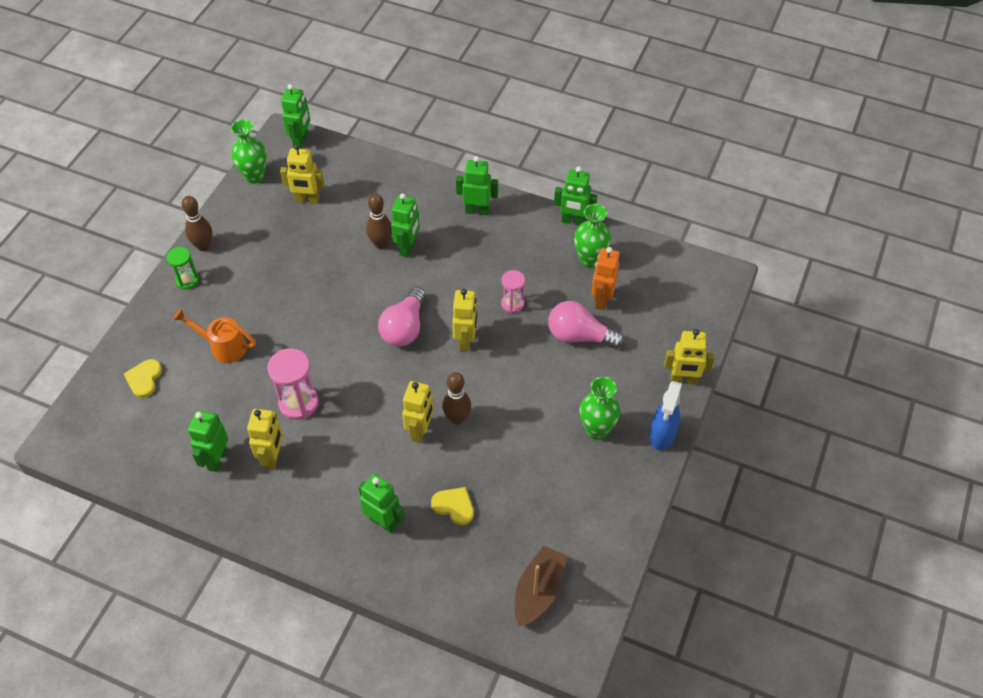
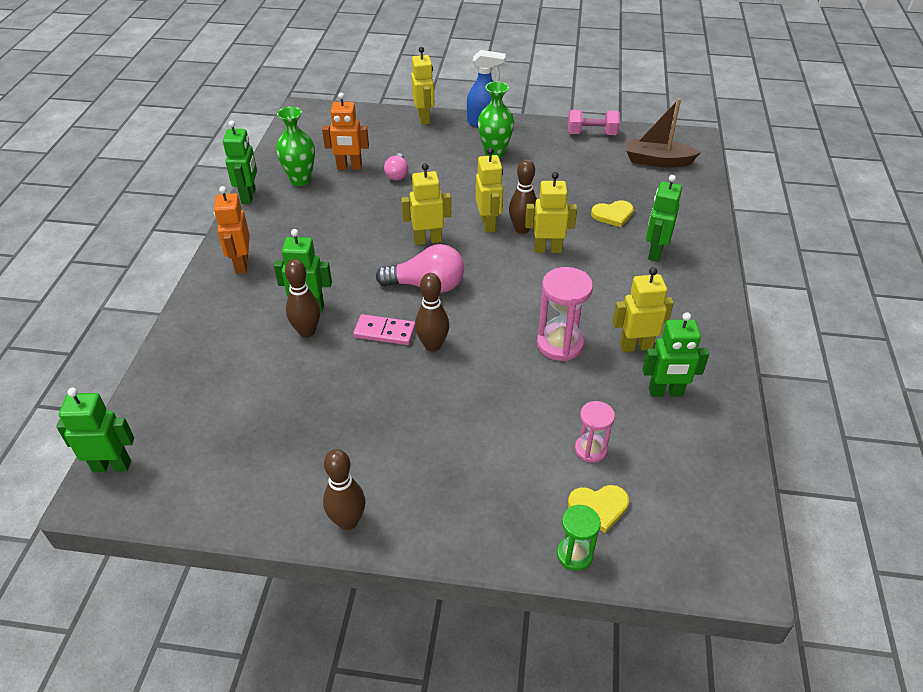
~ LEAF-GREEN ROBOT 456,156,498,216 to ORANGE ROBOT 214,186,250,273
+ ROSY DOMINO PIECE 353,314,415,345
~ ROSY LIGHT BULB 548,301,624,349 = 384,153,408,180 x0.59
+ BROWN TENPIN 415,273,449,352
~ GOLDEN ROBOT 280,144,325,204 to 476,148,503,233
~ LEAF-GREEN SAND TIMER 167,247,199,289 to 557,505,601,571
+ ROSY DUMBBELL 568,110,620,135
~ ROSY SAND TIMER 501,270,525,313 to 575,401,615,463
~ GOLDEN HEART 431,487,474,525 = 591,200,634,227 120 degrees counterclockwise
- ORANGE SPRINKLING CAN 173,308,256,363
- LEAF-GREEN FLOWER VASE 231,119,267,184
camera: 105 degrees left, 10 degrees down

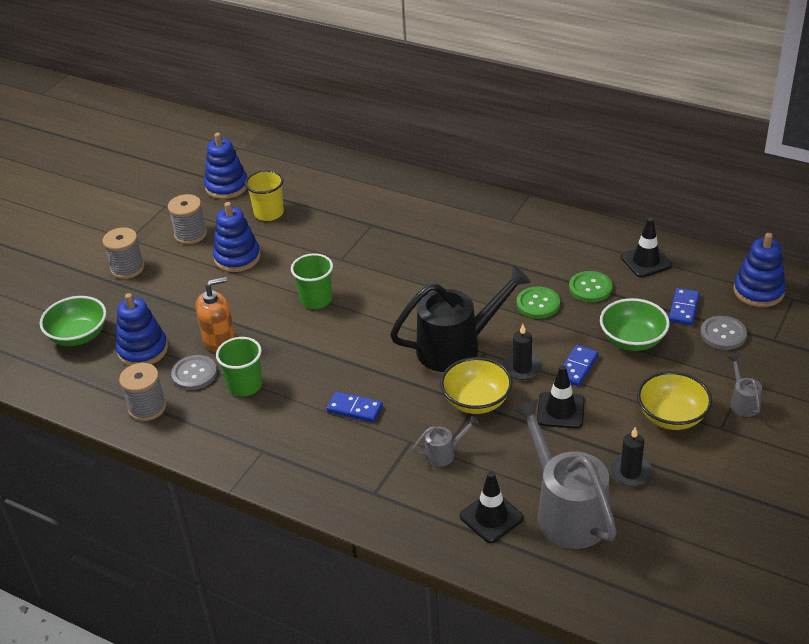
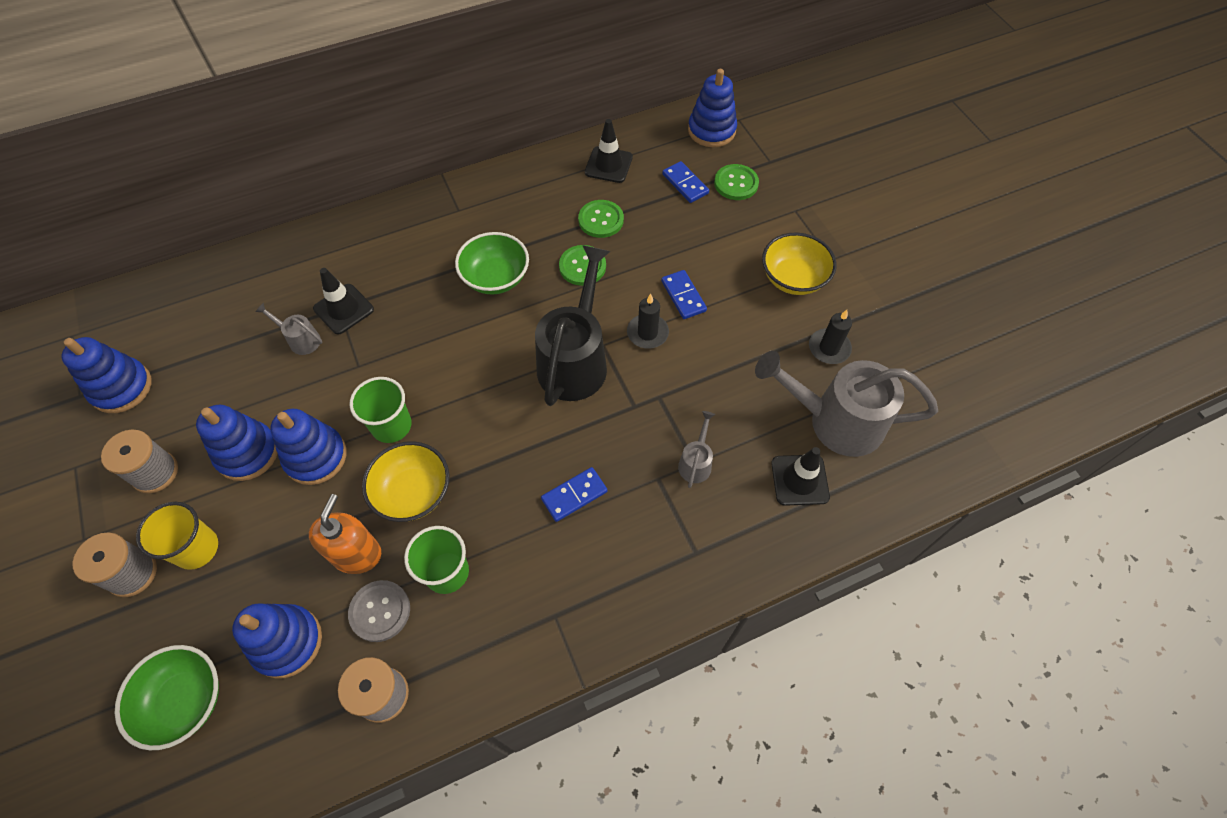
~ GOLDEN TUMBLER 245,170,284,221 to 136,502,218,570
~ GREY SPRINKLING CAN 728,355,762,417 to 255,303,323,355
+ BLUE STACKING RINGS 270,409,347,485
~ EBONY SAFETY CONE 537,365,585,429 to 313,268,374,334
~ GOLDEN BOWL 440,357,512,414 to 362,441,450,522
~ LEAF-GREEN BOWL 600,298,670,351 to 455,232,529,295
~ GREY SEWING BUTTON 700,316,747,350 to LEAF-GREEN SEWING BUTTON 714,164,759,200
camera: 55 degrees left, 20 degrees up

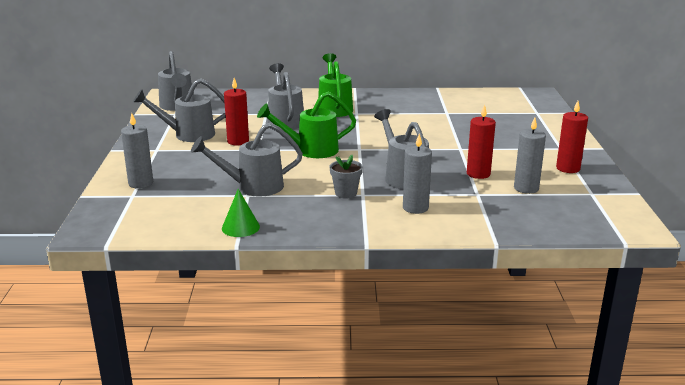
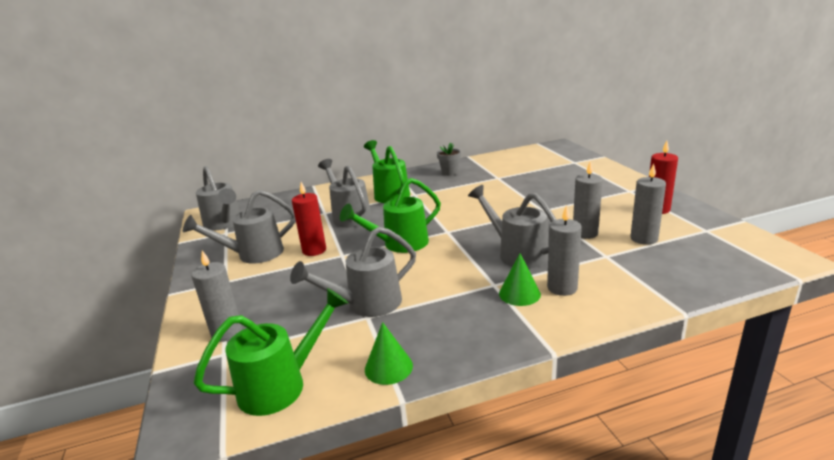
+ LEAF-GREEN SPRINKLING CAN 194,288,348,416
~ GREY FLOWER POT 330,155,363,199 to 437,143,461,176
+ LEAF-GREEN CONE 499,254,541,306
~ RED PILLAR CANDLE 467,105,496,179 to GREY PILLAR CANDLE 573,161,603,239
camera: 15 degrees left, 0 degrees up

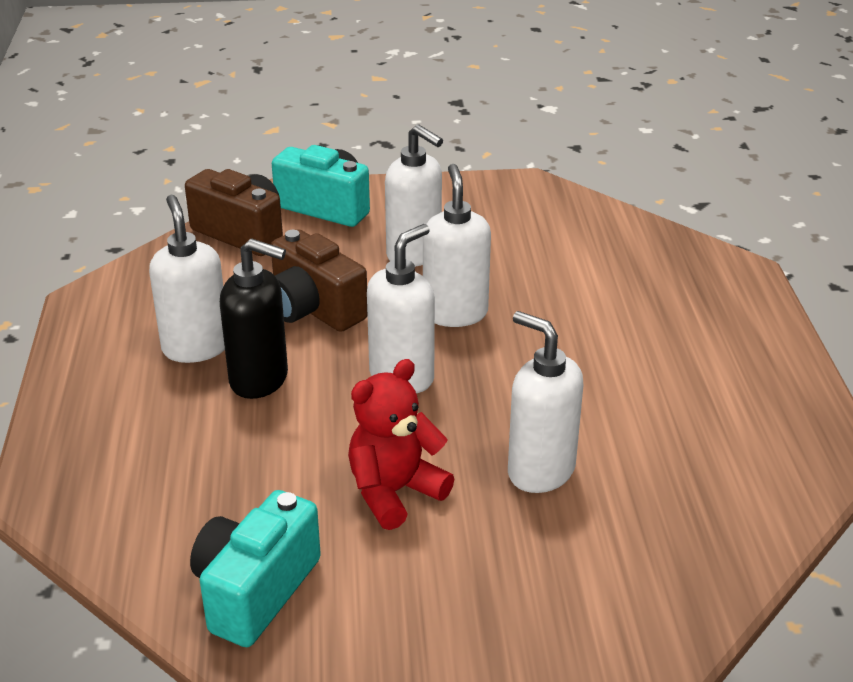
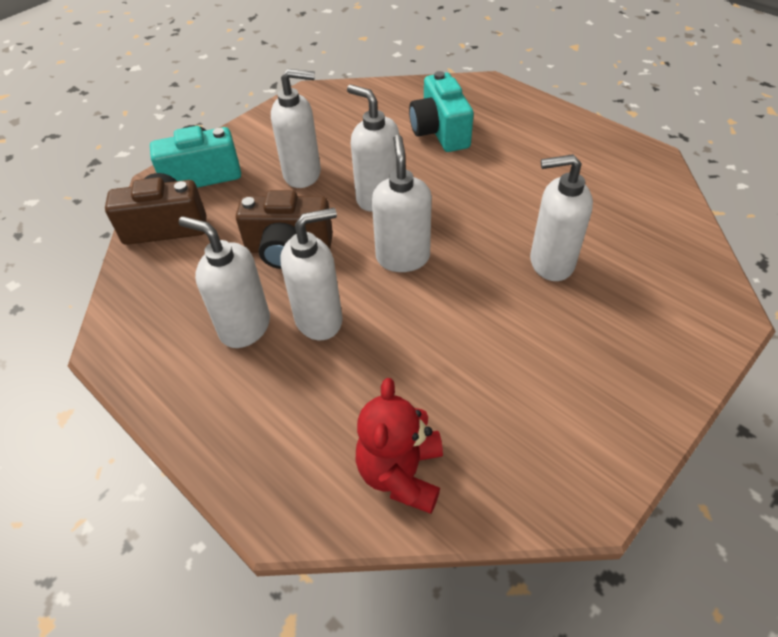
~ EBONY SOAP DISPENSER 220,238,288,399 to PURE WHITE SOAP DISPENSER 280,208,343,340
~ RED TEDDY 348,359,454,530 to 356,378,443,514
~ TEAL CAMERA 190,490,321,647 to 409,71,474,152
camera: 40 degrees left, 15 degrees up

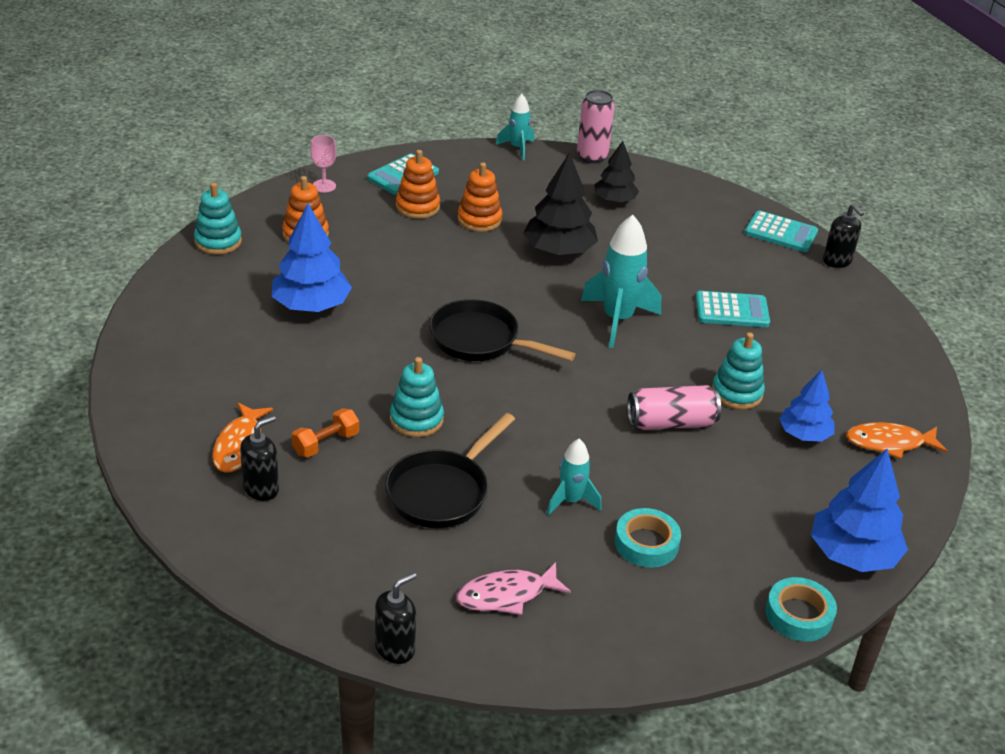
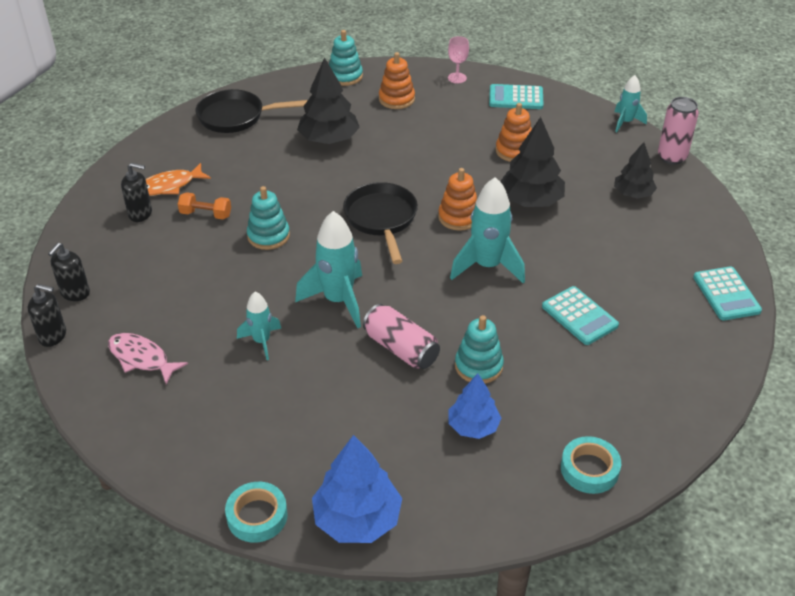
~ EBONY SOAP DISPENSER 823,204,864,268 to 48,243,90,301
~ EBONY FRYING PAN 385,413,515,528 to 196,89,308,133
+ TEAL TOY ROCKET 295,211,362,328
~ BLUE TOY TREE 272,204,352,312 to EBONY TOY TREE 297,57,360,144
~ ORANGE STACKING RINGS 396,150,440,219 to 438,168,477,231
~ TEAL STICKY TAPE 615,508,681,568 to 561,436,621,494
- ORANGE TOY FISH 846,422,947,459
camera: 55 degrees right, 5 degrees up

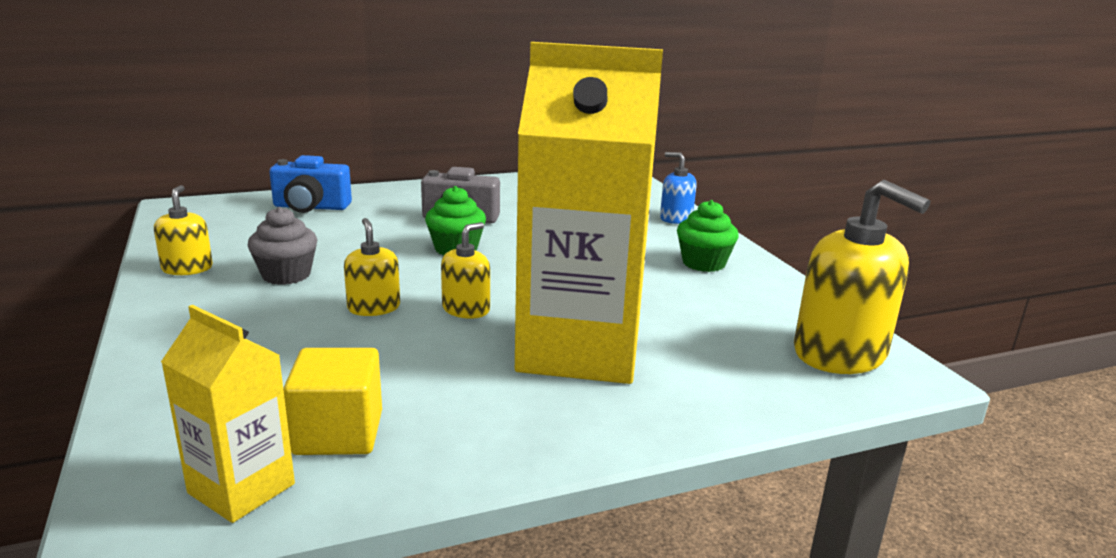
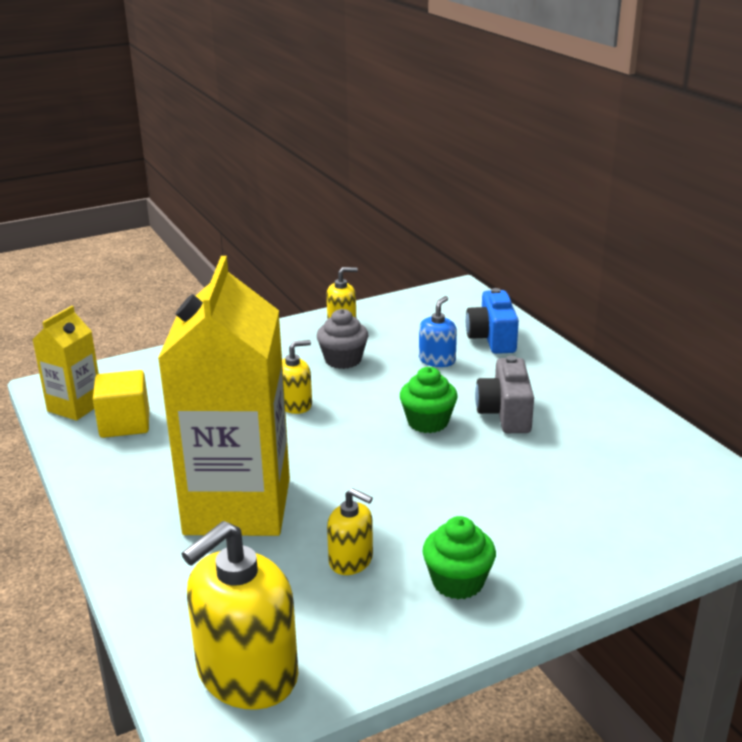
~ GOLDEN SOAP DISPENSER 441,222,490,319 to 327,488,373,575
~ BLUE SOAP DISPENSER 660,152,697,224 to 419,296,457,367
camera: 85 degrees right, 5 degrees up

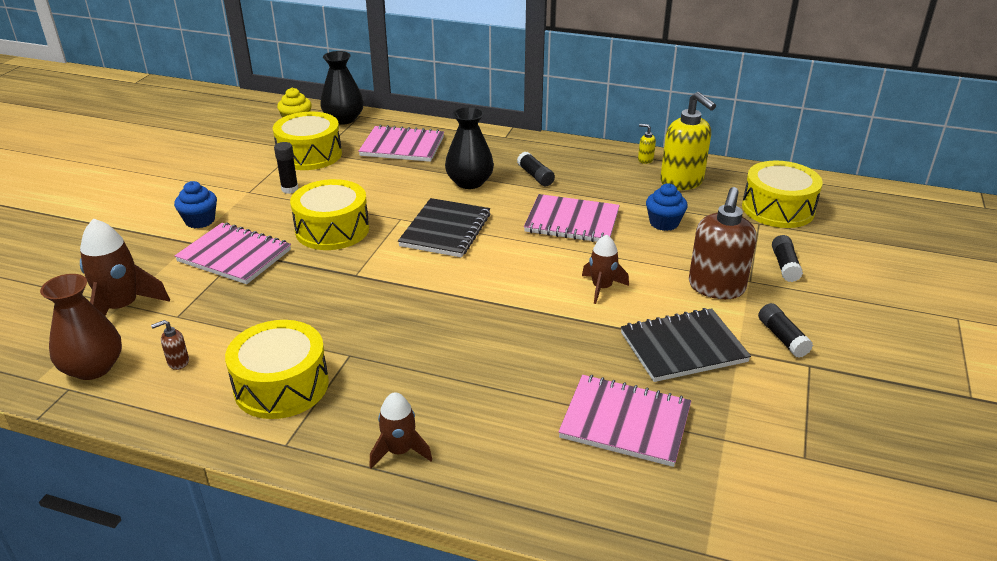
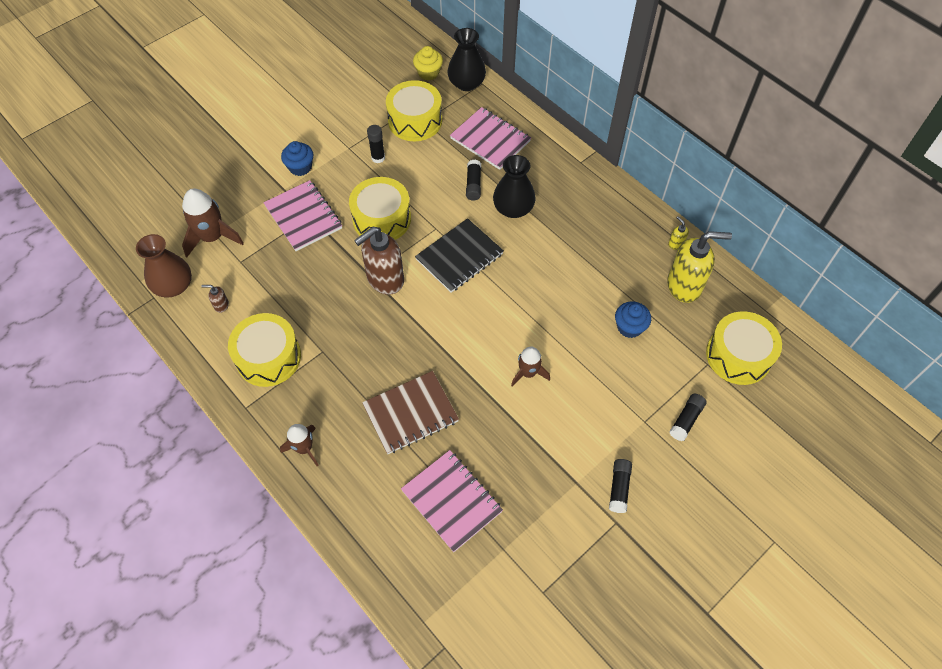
~ BROWN SOAP DISPENSER 689,187,757,299 to 354,227,404,295
+ BROWN NOTEBOOK 362,371,459,454
~ EBONY STICK OF GLUE 517,152,555,186 to 466,160,481,201
~ GOLDEN SOAP DISPENSER 660,92,716,190 = 667,231,732,303 90 degrees counterclockwise
- ROSY NOTEBOOK 524,194,620,242
- EBONY NOTEBOOK 621,308,751,382
camera: 30 degrees right, 25 degrees up

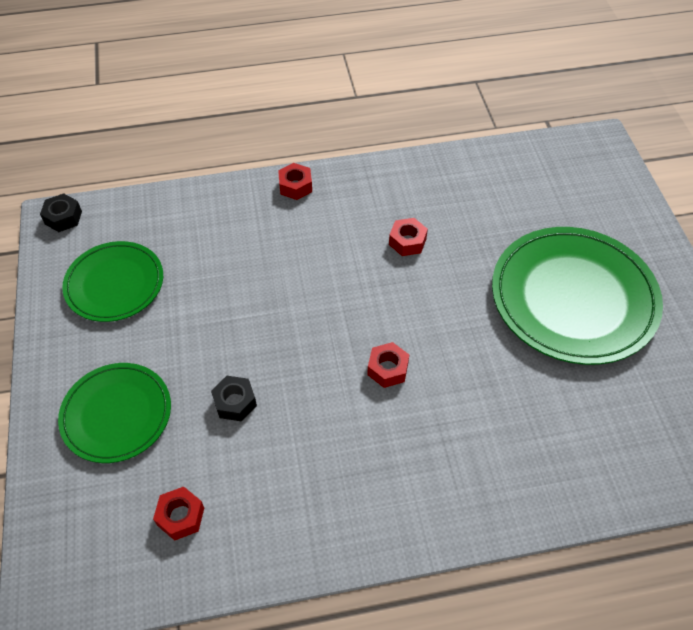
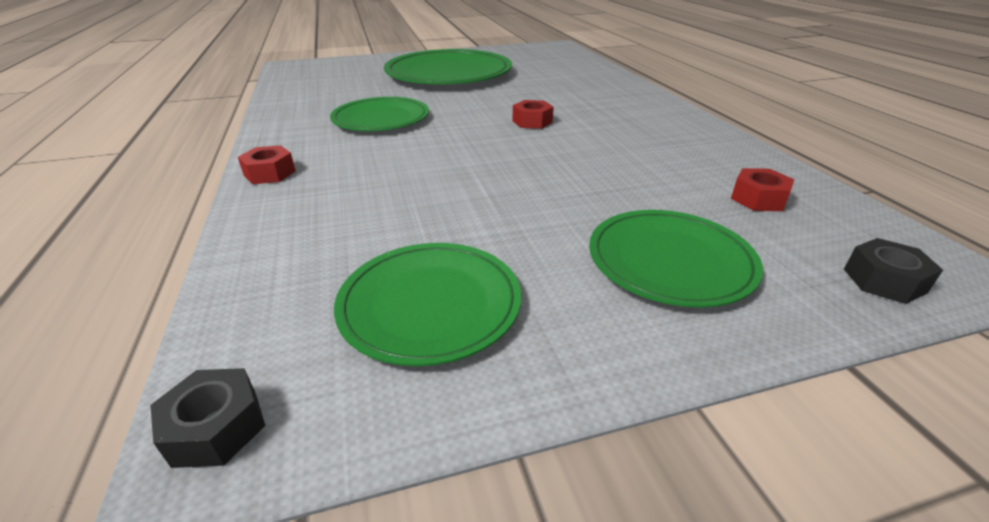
~ RED HEX NUT 389,218,428,256 to LEAF-GREEN FLAT DISH 330,97,429,131
~ EBONY HEX NUT 211,376,257,421 to 844,238,943,304
camera: 95 degrees left, 20 degrees down

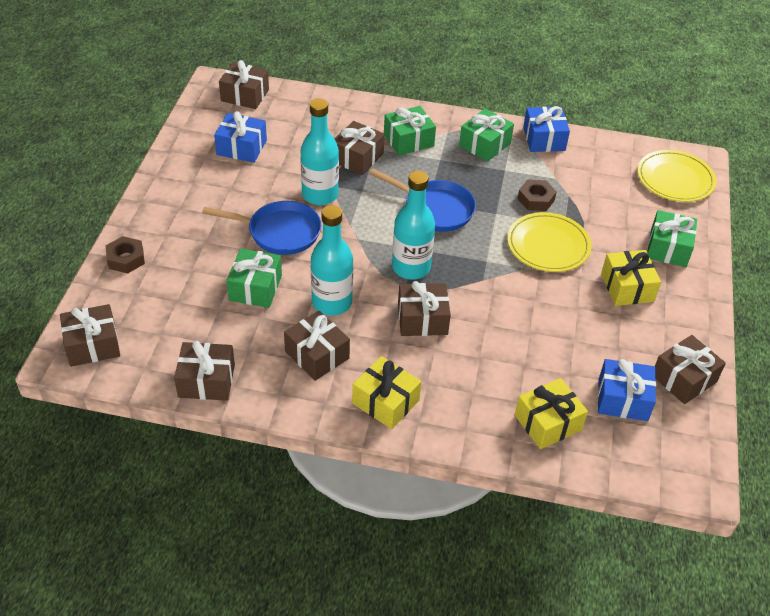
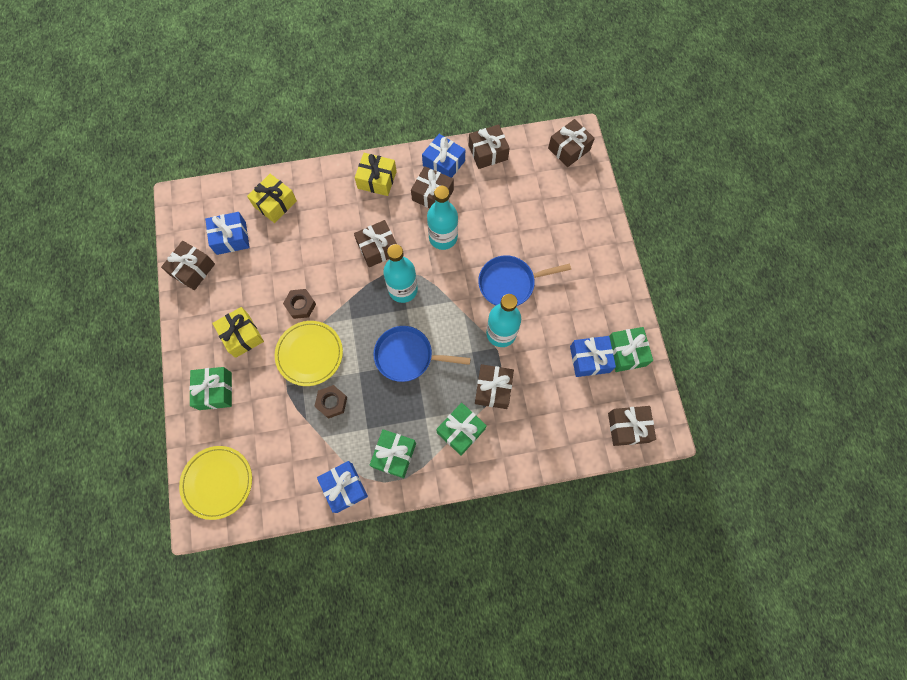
~ BROWN HEX NUT 106,236,145,274 to 283,289,316,319
+ BLUE GIFT 422,134,465,178
~ LEAF-GREEN GIFT 226,248,282,308 to 609,327,653,372
camera: 160 degrees right, 25 degrees up

